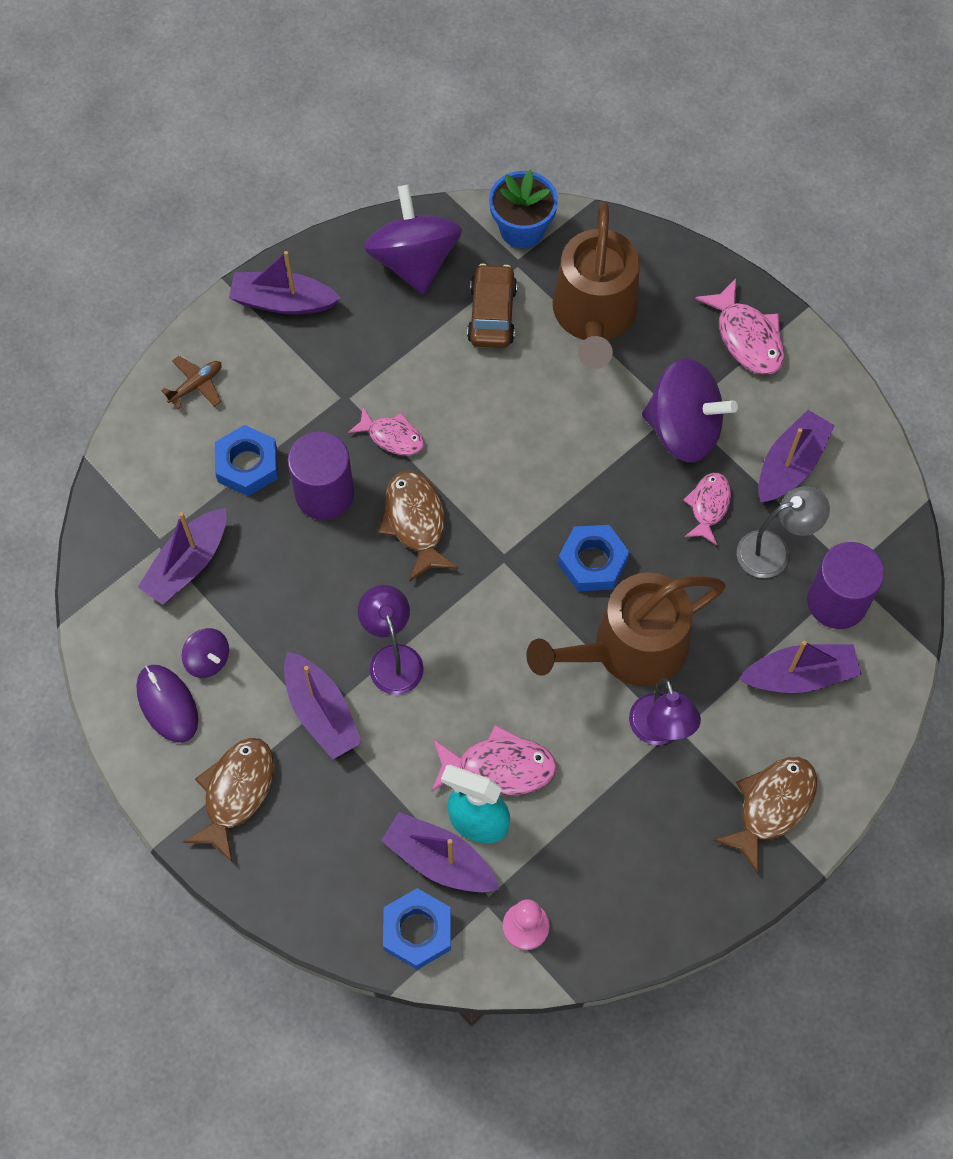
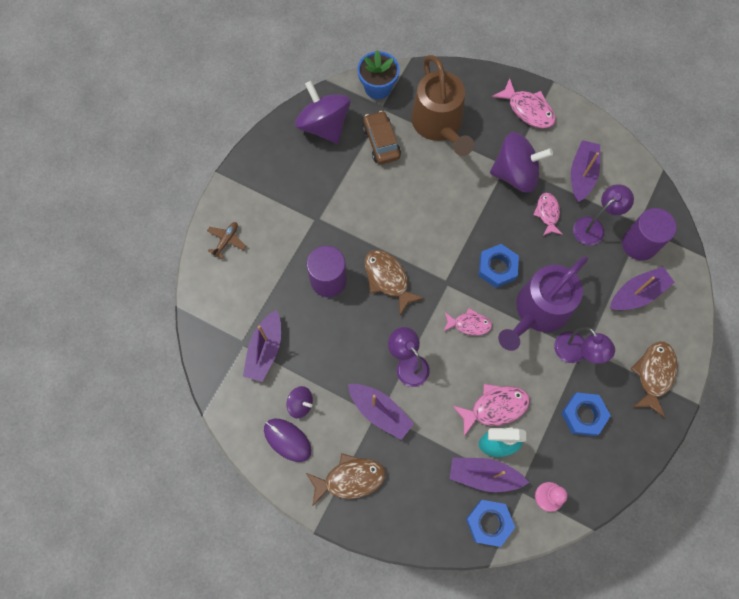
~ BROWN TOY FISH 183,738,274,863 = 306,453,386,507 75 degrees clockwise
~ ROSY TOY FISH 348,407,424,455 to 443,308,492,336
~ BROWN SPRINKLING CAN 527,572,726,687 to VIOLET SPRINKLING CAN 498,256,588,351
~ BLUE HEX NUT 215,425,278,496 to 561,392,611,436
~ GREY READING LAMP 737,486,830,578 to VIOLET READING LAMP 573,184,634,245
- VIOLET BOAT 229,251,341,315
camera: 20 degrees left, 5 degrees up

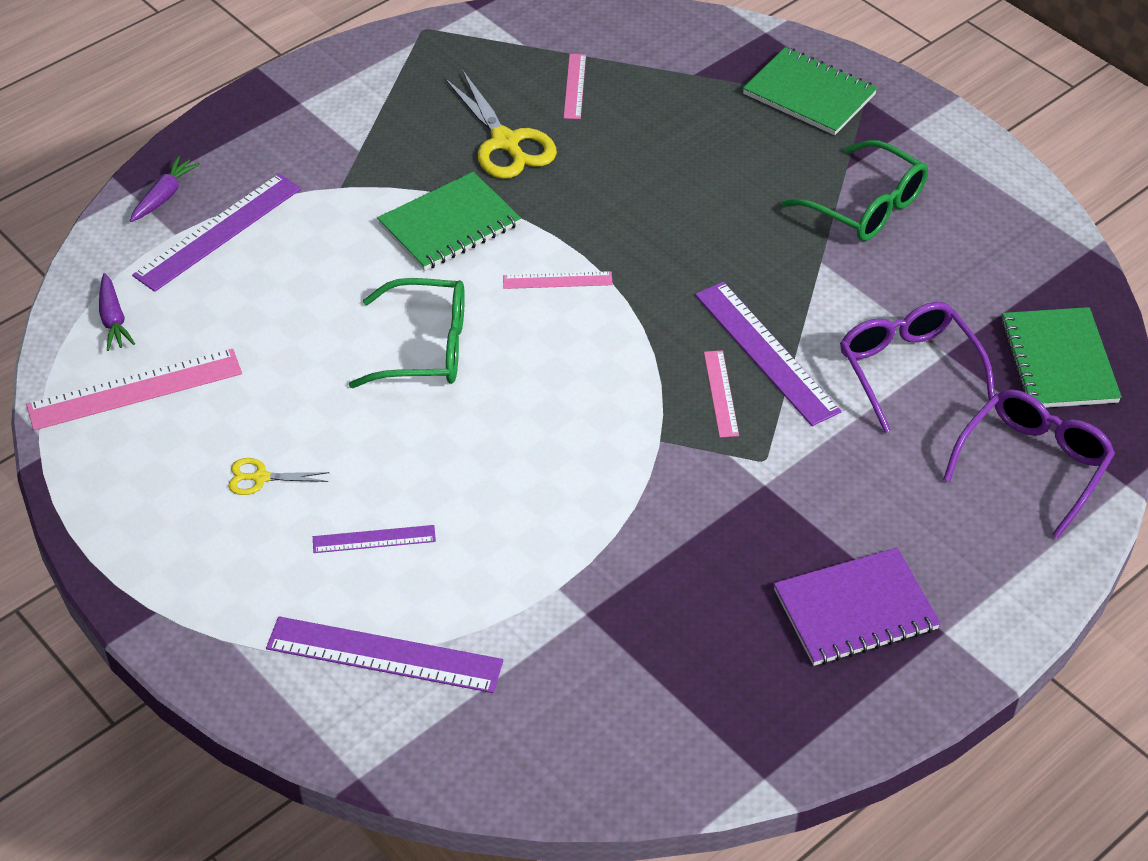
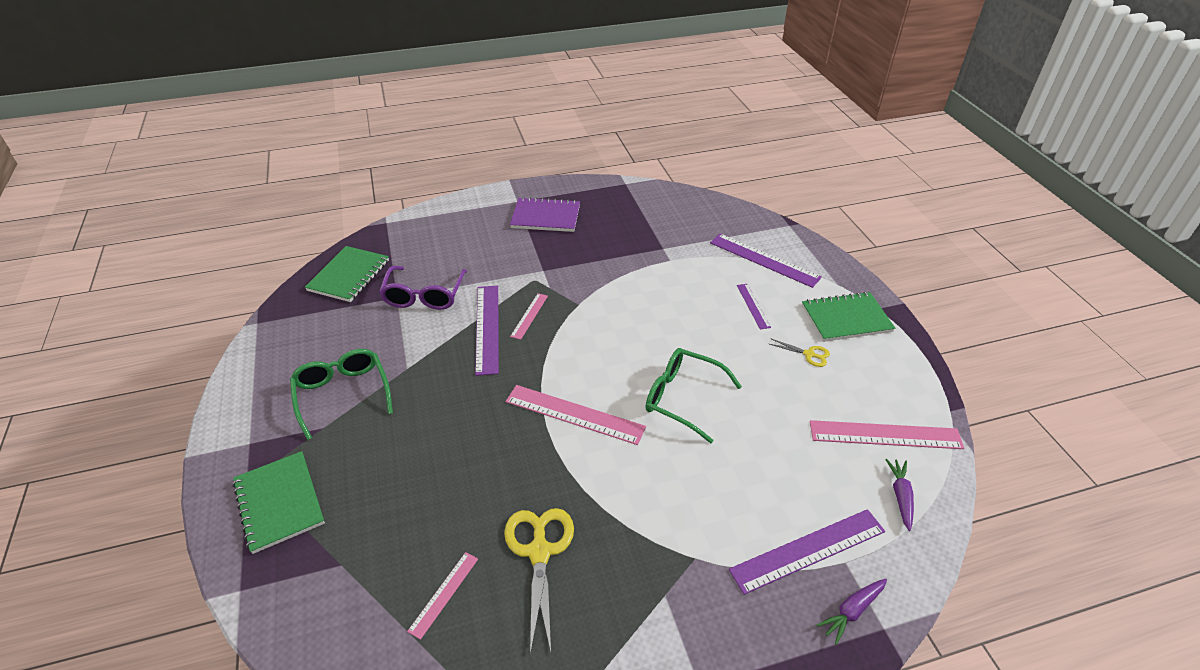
~ ROSY MEASURING STICK 503,271,613,289 = 506,385,646,445 x1.84
~ VIOLET MEASURING STICK 313,525,436,553 = 737,284,771,329 60 degrees clockwise
~ LEAF-GREEN NOTEBOOK 377,172,521,271 to 802,292,895,342
- VIOLET SPECTACLES 943,389,1115,538
camera: 155 degrees left, 5 degrees down

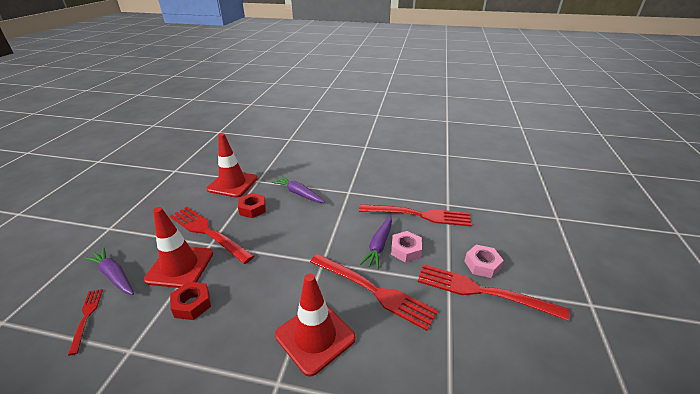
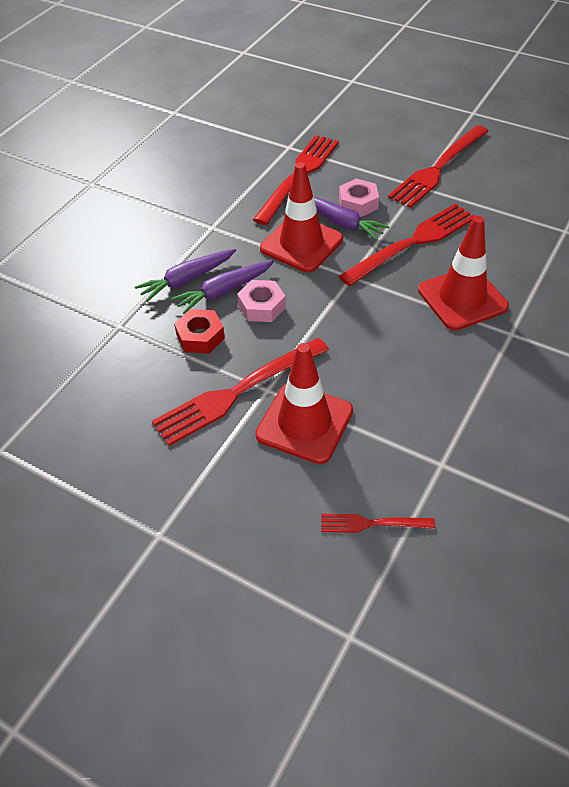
~ VIOLET TOY CARROT 84,247,134,295 to 171,261,274,314
~ ROSY HEX NUT 464,245,504,278 to 237,280,286,322
~ RED SAFETY CONE 207,133,258,198 to 260,162,343,272
- RED HEX NUT 170,282,211,320
camera: 70 degrees left, 15 degrees up

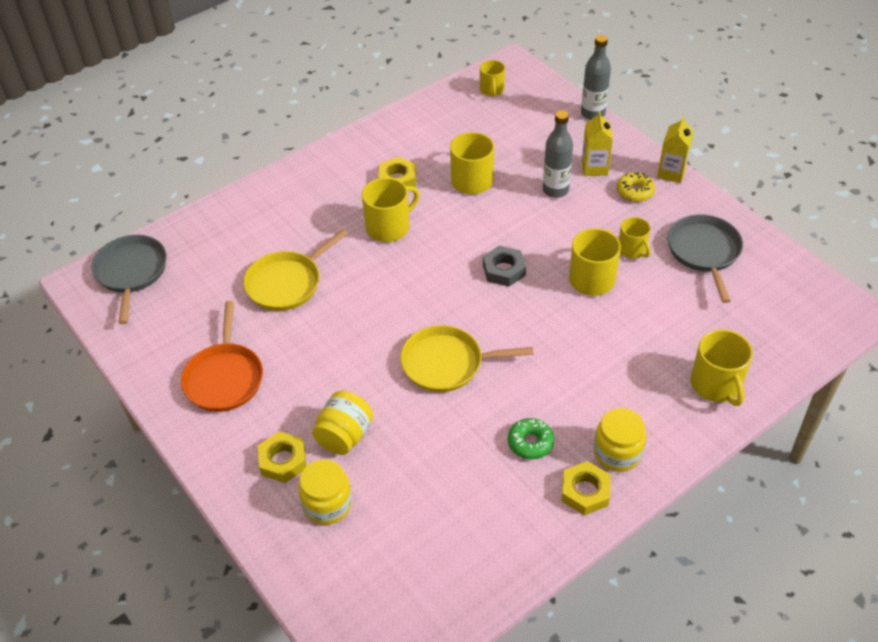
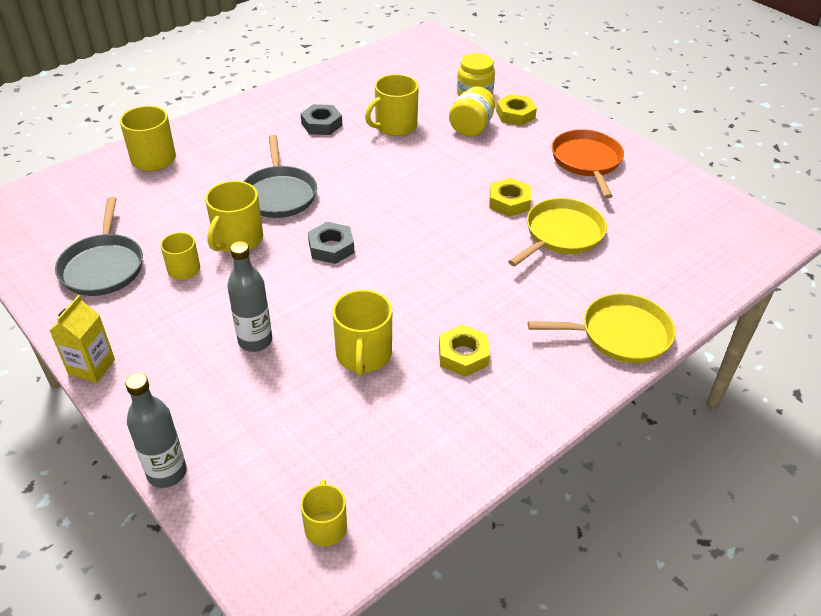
~ GREY FRYING PAN 92,235,167,324 to 243,135,317,218
~ LEAF-GREEN GLAZED DONUT 508,418,554,460 to GREY HEX NUT 301,104,342,135
~ GOLDEN MUG 362,178,420,242 to 365,74,419,136
~ GOLDEN HEX NUT 562,461,611,515 to 489,178,531,217
~ GOLDEN FRYING PAN 400,325,533,392 to 528,293,676,363
- GOLDEN CARTON 582,111,613,176
- GOLDEN JAR 594,408,646,472
- GOLDEN GLAZED DONUT 617,172,655,202
camera: 175 degrees right, 5 degrees down

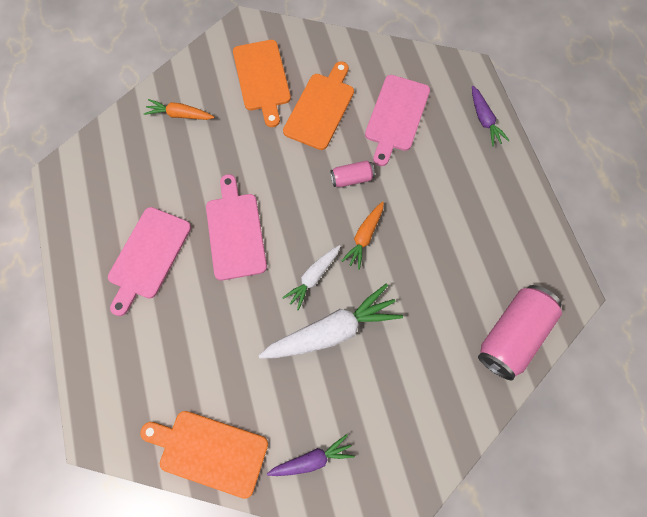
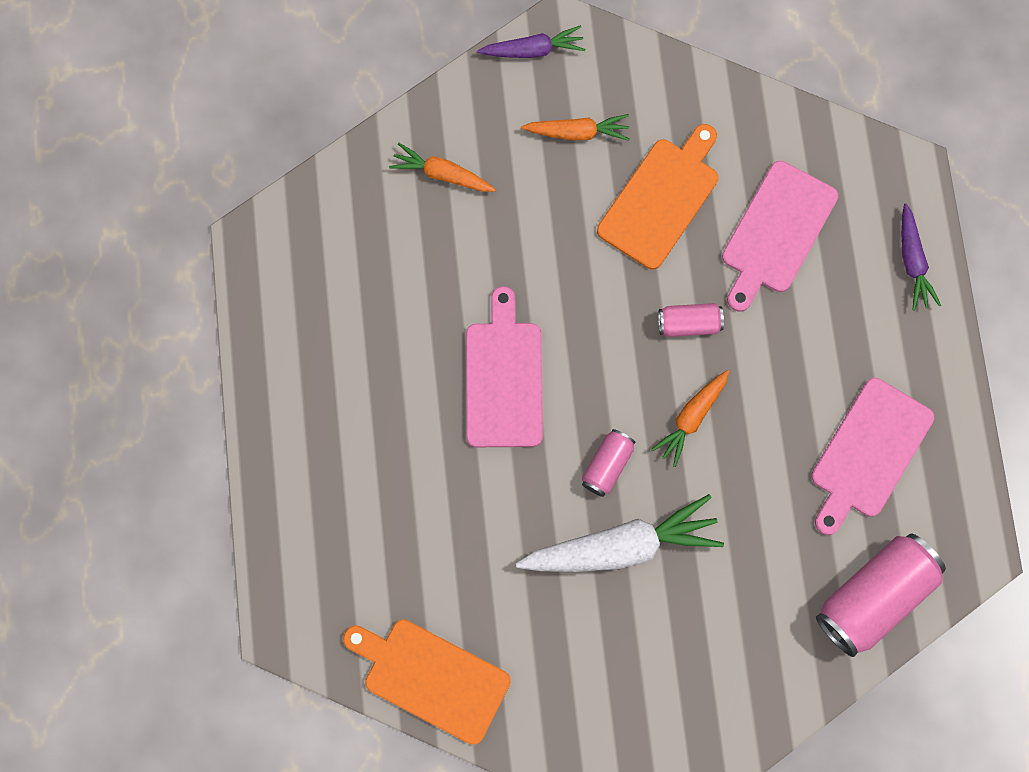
~ VIOLET TOY CARROT 267,434,355,476 to 477,25,585,58
~ ORANGE CHOPPING BOARD 233,40,291,127 to ORANGE TOY CARROT 521,114,630,141
~ PURE WHITE TOY CARROT 282,245,341,311 to ROSY TIN 582,429,635,497
~ ROSY CHOPPING BOARD 108,207,191,316 to 811,378,934,535
camera: 10 degrees right, 5 degrees up

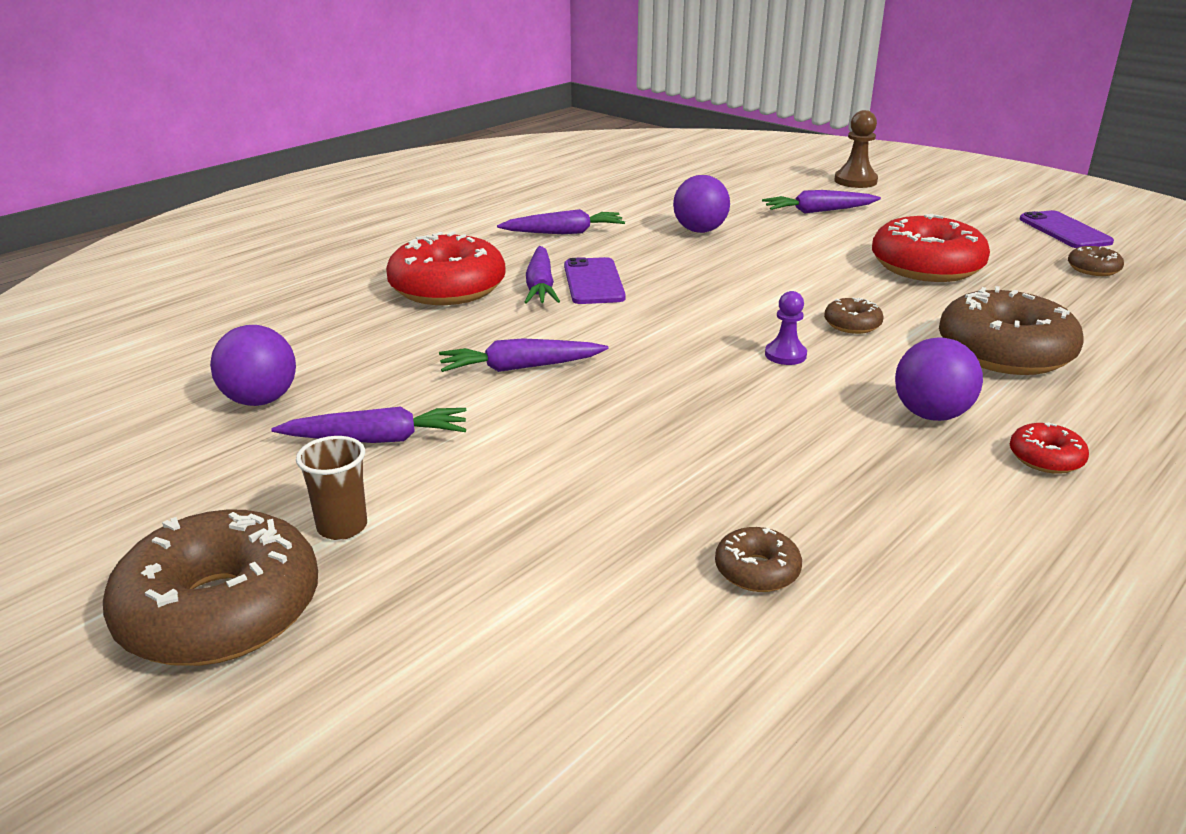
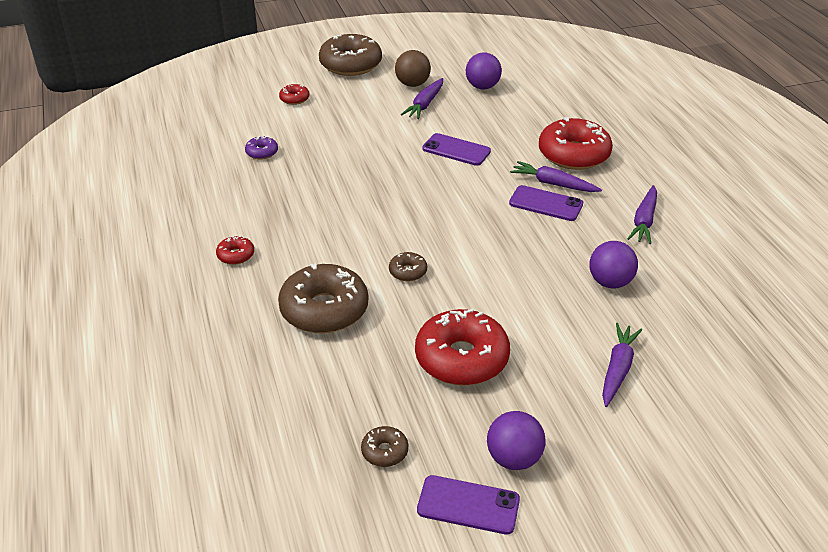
~ BROWN GLAZED DONUT 715,527,802,592 to VIOLET GLAZED DONUT 245,136,278,159
+ RED GLAZED DONUT 279,84,310,105
+ BROWN PLAY BALL 395,50,431,87
~ VIOLET TOY CARROT 439,338,609,372 to VIOLET PHONE 422,133,491,166
~ VIOLET PLAY BALL 895,337,983,421 to 487,411,545,470
- BROWN TUMBLER 296,436,367,540
- VIOLET GAME PAWN 765,291,807,365
- BROWN GAME PAWN 834,110,878,188
camera: 120 degrees right, 10 degrees up

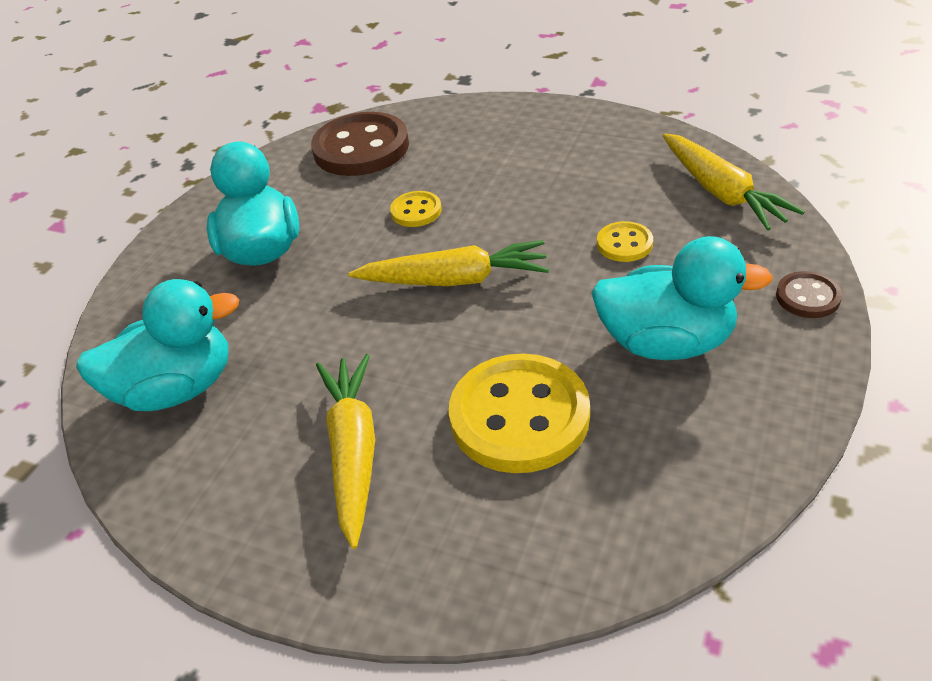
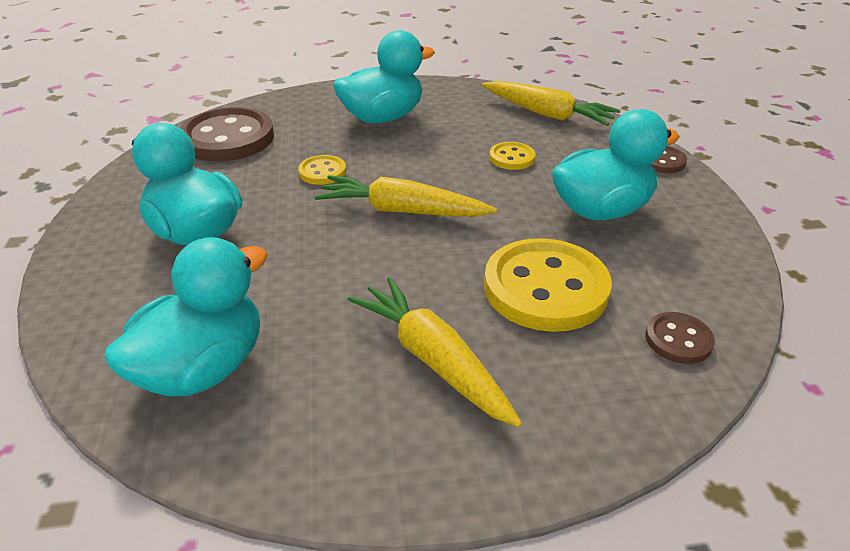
~ GOLDEN TOY CARROT 348,240,549,286 = 314,175,497,217 135 degrees counterclockwise
+ TEAL DUCK 333,30,435,124
+ BROWN SEWING BUTTON 645,312,715,364
camera: 35 degrees left, 5 degrees down

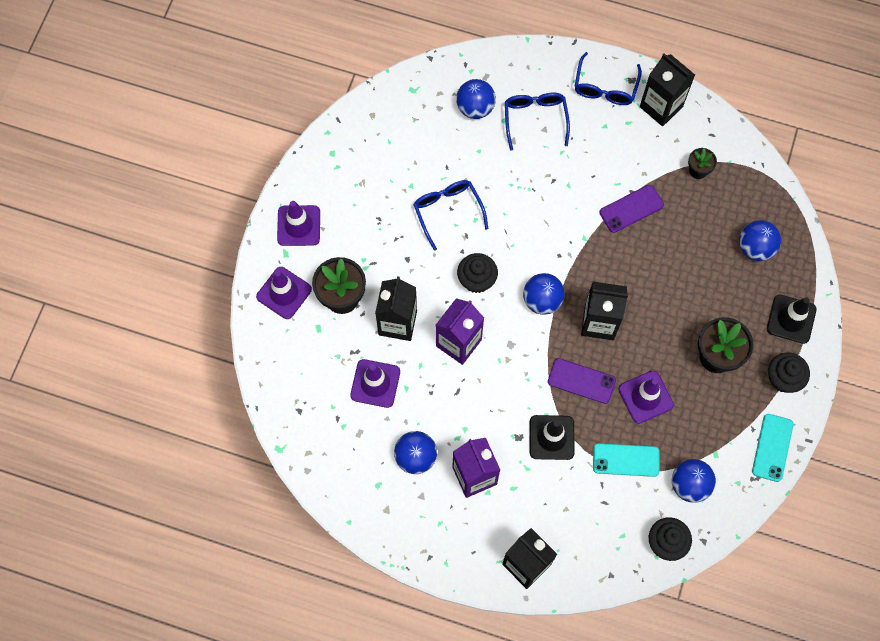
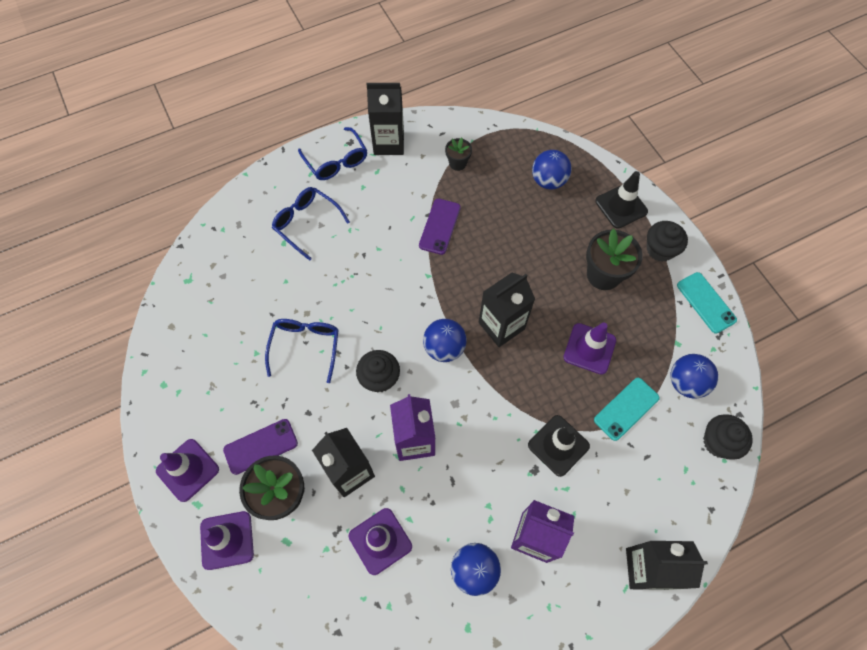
~ VIOLET PHONE 548,358,616,404 to 223,419,298,475
~ BLUE SPECTACLES 413,180,488,251 = 265,319,339,383 75 degrees clockwise
- BLUE PLAY BALL 456,79,496,119
camera: 45 degrees left, 5 degrees down

